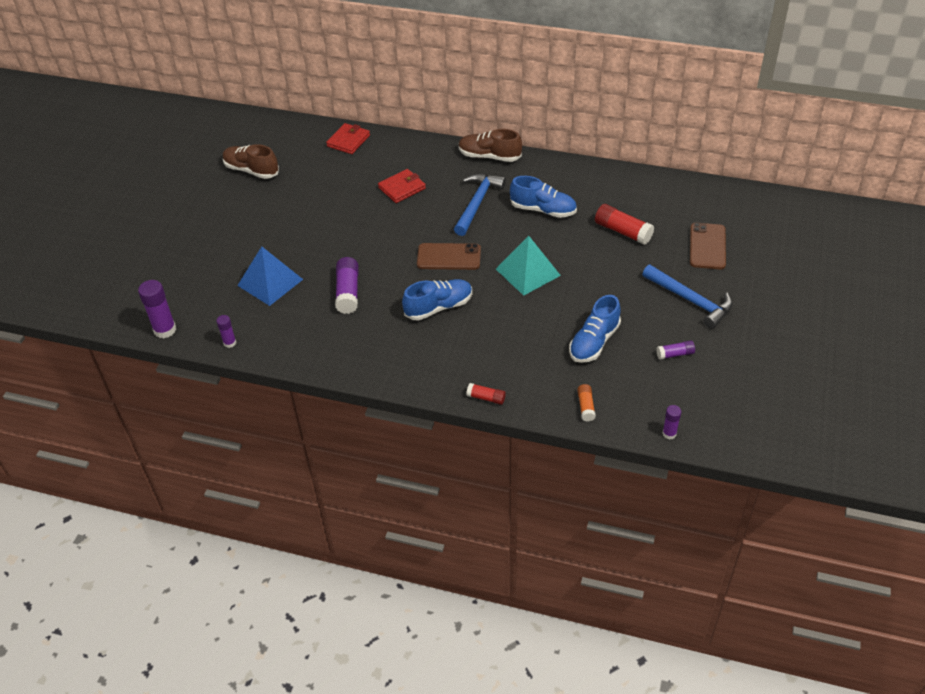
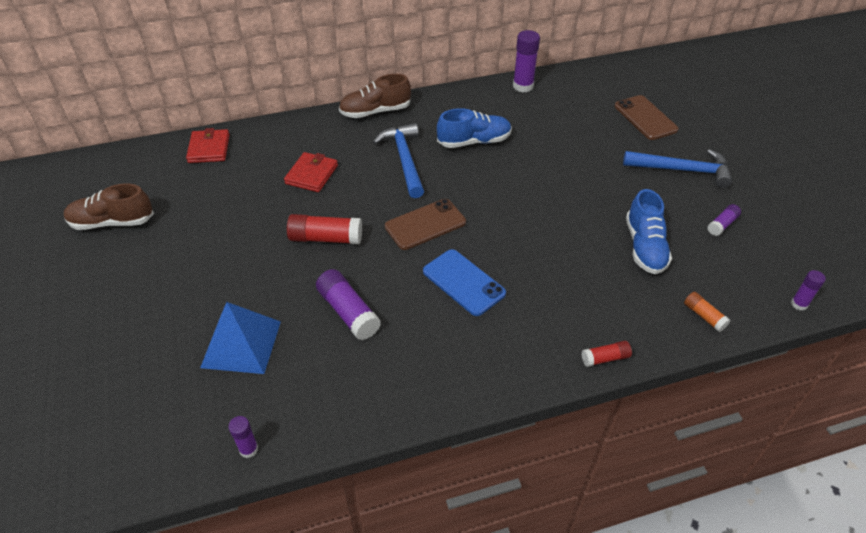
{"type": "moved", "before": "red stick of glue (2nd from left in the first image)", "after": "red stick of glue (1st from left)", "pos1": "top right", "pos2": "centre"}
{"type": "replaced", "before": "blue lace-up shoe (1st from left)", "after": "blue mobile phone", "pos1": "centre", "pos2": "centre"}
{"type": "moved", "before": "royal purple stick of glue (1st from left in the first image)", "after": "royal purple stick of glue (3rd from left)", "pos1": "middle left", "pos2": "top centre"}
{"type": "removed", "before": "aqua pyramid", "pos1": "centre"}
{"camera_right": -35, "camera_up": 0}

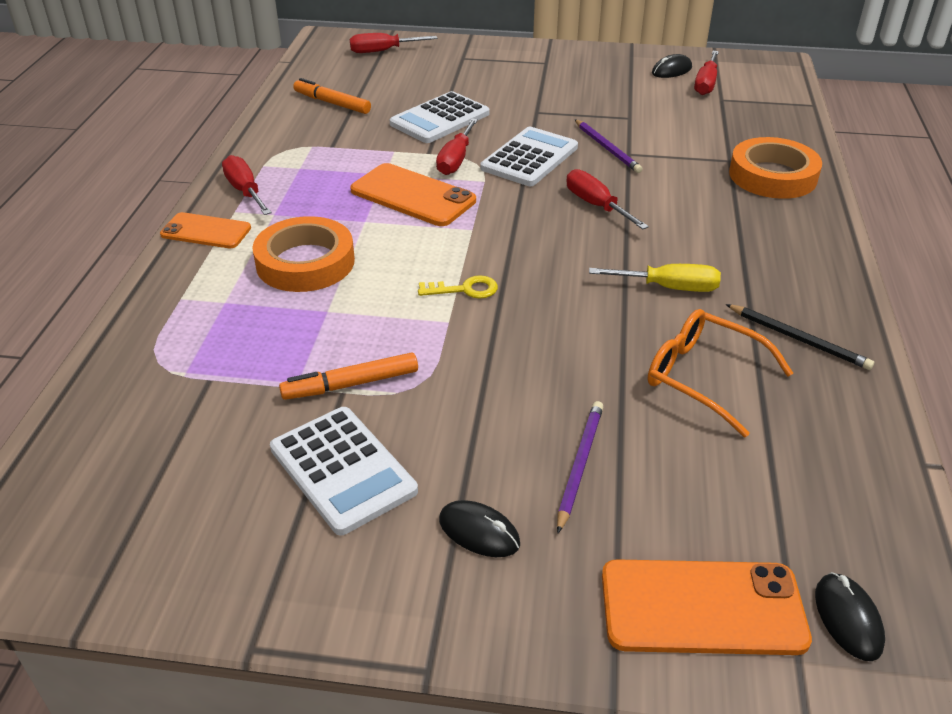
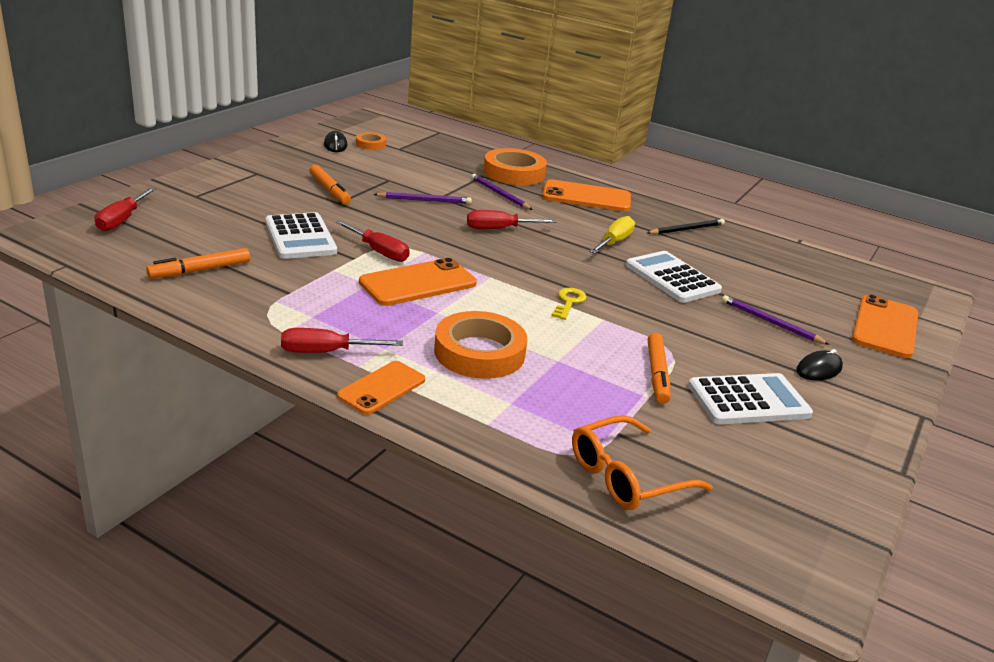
{"type": "added", "after": "orange-coloured marker pen (2nd from left)", "pos2": "top left"}
{"type": "replaced", "before": "red flat screwdriver (5th from left)", "after": "orange-coloured sticky tape (1st from left)", "pos1": "top right", "pos2": "top centre"}
{"type": "added", "after": "royal purple wooden pencil (2nd from left)", "pos2": "top centre"}
{"type": "added", "after": "orange-coloured mobile phone (3rd from left)", "pos2": "top centre"}
{"type": "moved", "before": "orange-coloured eyeglasses", "pos1": "middle right", "pos2": "bottom centre"}
{"type": "moved", "before": "pure white calculator (3rd from left in the first image)", "after": "pure white calculator (2nd from left)", "pos1": "top centre", "pos2": "middle right"}
{"type": "removed", "before": "black PC mouse (3rd from left)", "pos1": "bottom right"}
{"camera_right": -70, "camera_up": -10}

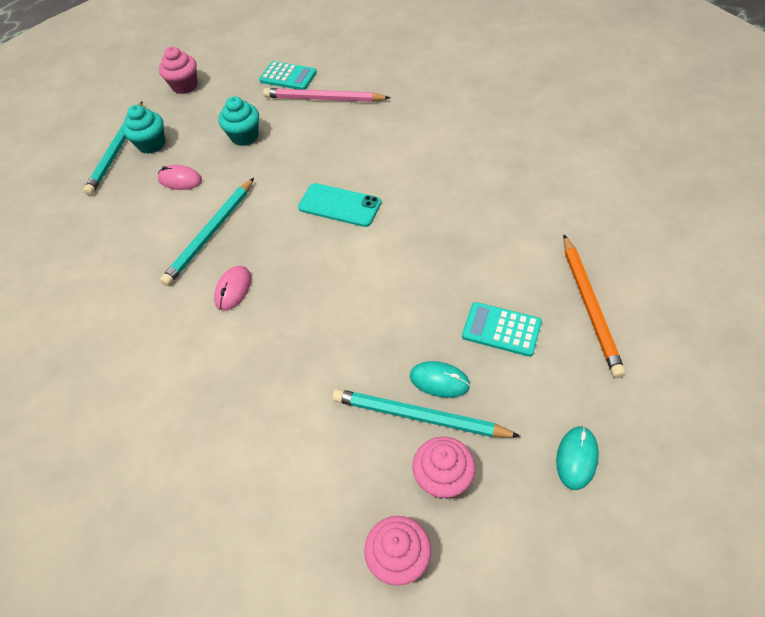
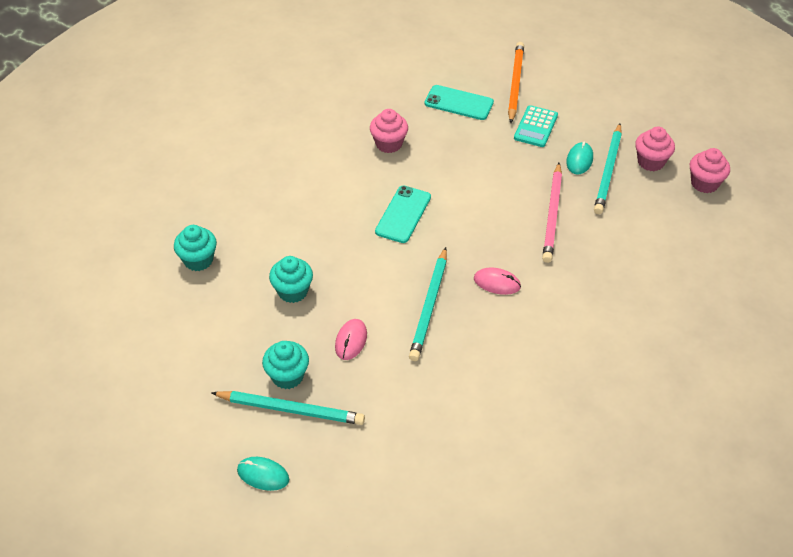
{"type": "replaced", "before": "aqua calculator (1st from left)", "after": "aqua cupcake (1st from left)", "pos1": "top centre", "pos2": "middle left"}
{"type": "moved", "before": "aqua PC mouse (2nd from left in the first image)", "after": "aqua PC mouse (1st from left)", "pos1": "bottom right", "pos2": "bottom left"}
{"type": "moved", "before": "pink cupcake (1st from left)", "pos1": "top left", "pos2": "top centre"}
{"type": "turned", "before": "aqua wooden pencil (2nd from left)", "pos1": "middle left", "pos2": "centre", "turn": 75}
{"type": "added", "after": "aqua mobile phone (2nd from left)", "pos2": "top centre"}
{"type": "turned", "before": "orange-coloured wooden pencil", "pos1": "middle right", "pos2": "top centre", "turn": -75}
{"type": "moved", "before": "pink wooden pencil", "pos1": "top centre", "pos2": "middle right"}
{"camera_right": -95, "camera_up": -5}

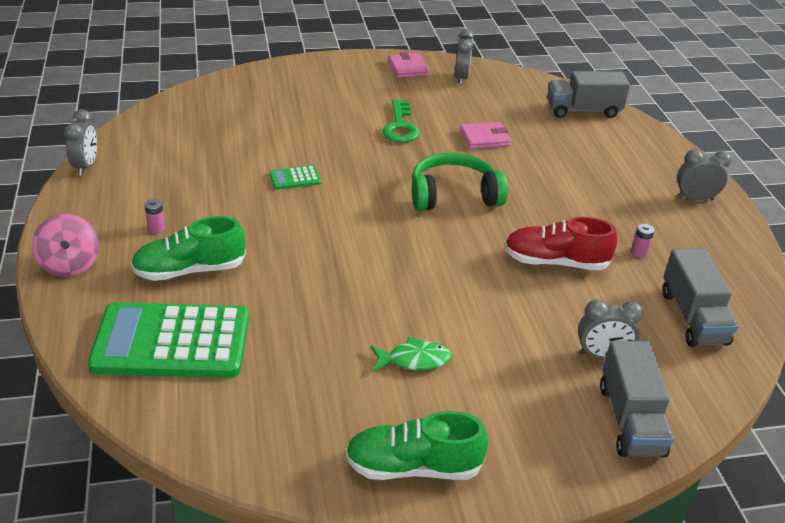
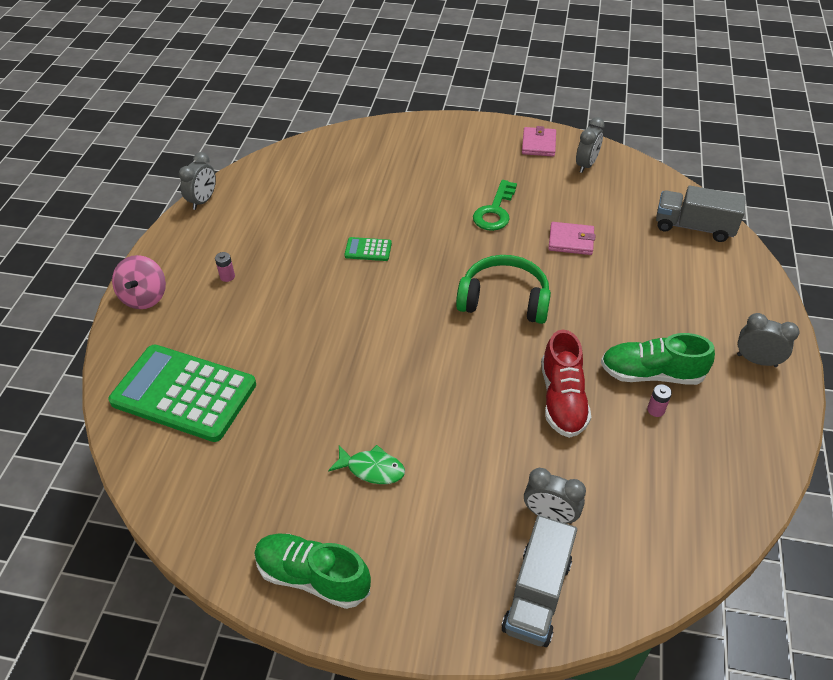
{"type": "turned", "before": "red lace-up shoe", "pos1": "middle right", "pos2": "middle right", "turn": -120}
{"type": "moved", "before": "emerald lace-up shoe (1st from left in the first image)", "after": "emerald lace-up shoe (2nd from left)", "pos1": "middle left", "pos2": "middle right"}
{"type": "removed", "before": "grey truck (3rd from left)", "pos1": "middle right"}
{"camera_right": 25, "camera_up": 10}

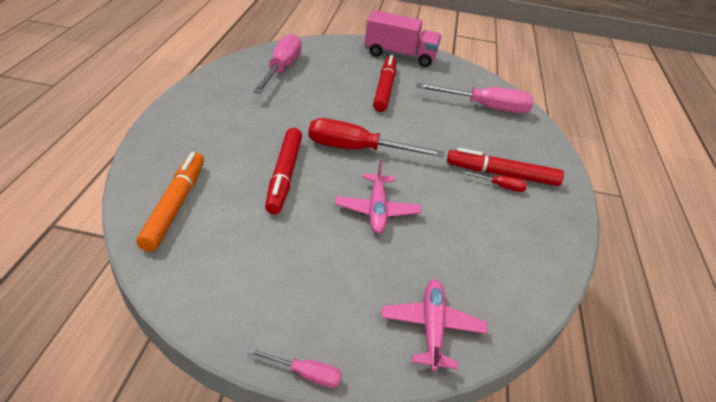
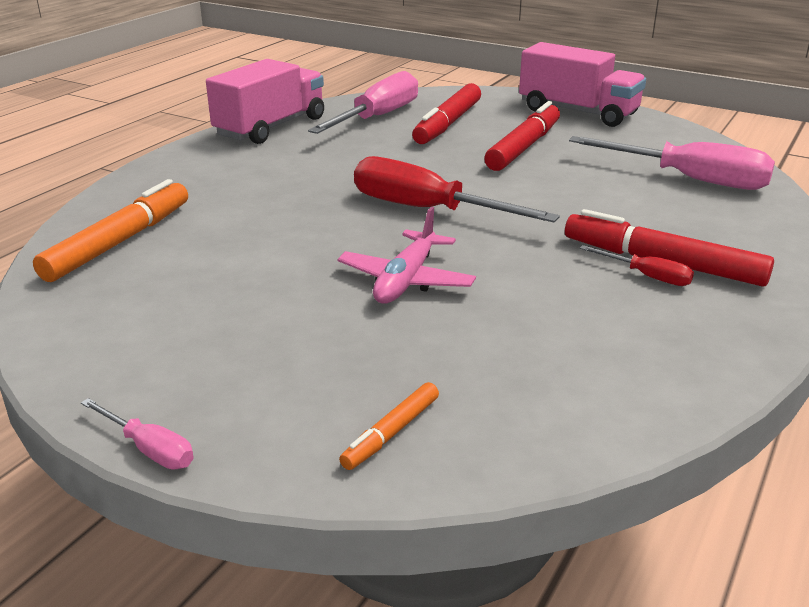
{"type": "added", "after": "pink truck (1st from left)", "pos2": "top left"}
{"type": "replaced", "before": "pink toy plane (2nd from left)", "after": "orange-coloured marker pen (2nd from left)", "pos1": "bottom centre", "pos2": "bottom centre"}
{"type": "moved", "before": "red marker pen (1st from left)", "pos1": "centre", "pos2": "top centre"}
{"camera_right": 25, "camera_up": -10}

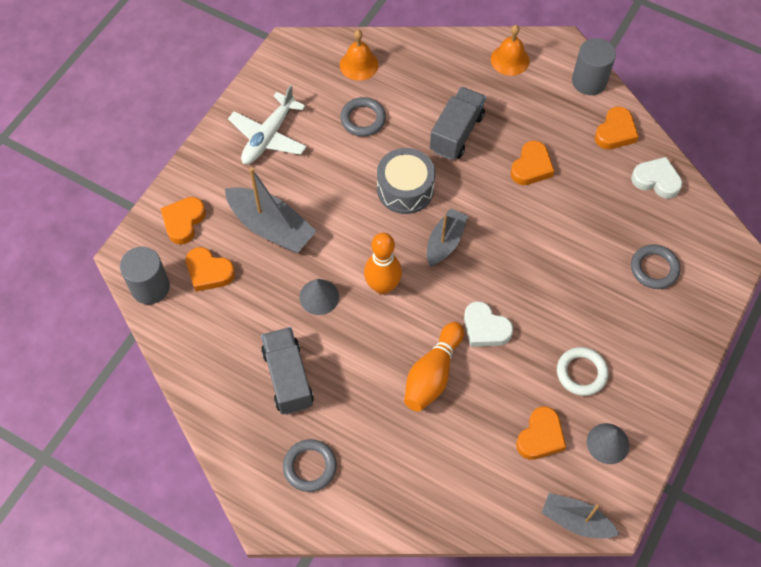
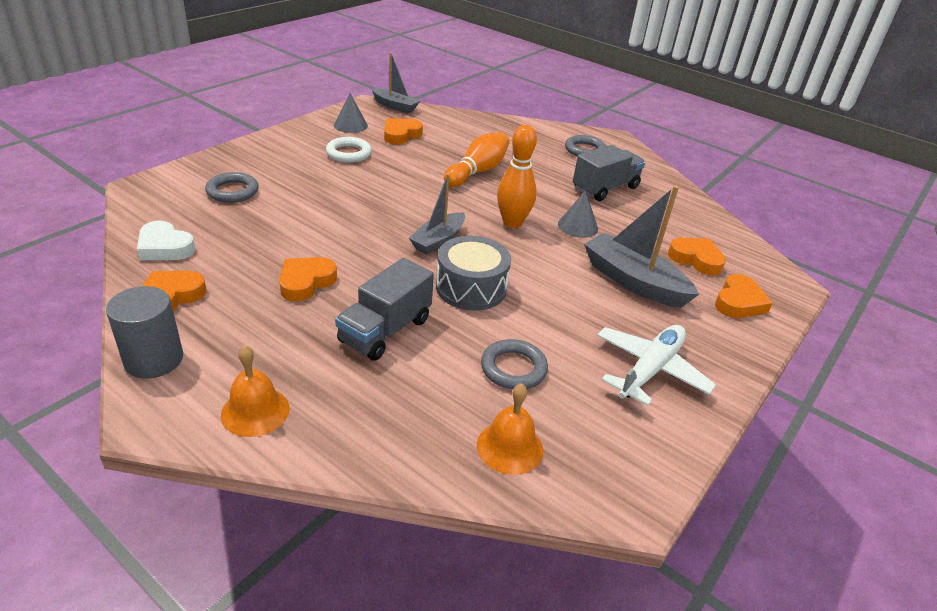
{"type": "turned", "before": "grey truck (1st from left in the first image)", "pos1": "centre", "pos2": "top centre", "turn": -120}
{"type": "removed", "before": "grey cylinder (1st from left)", "pos1": "middle left"}
{"type": "removed", "before": "pure white love heart (1st from left)", "pos1": "centre"}
{"camera_right": -175, "camera_up": -25}

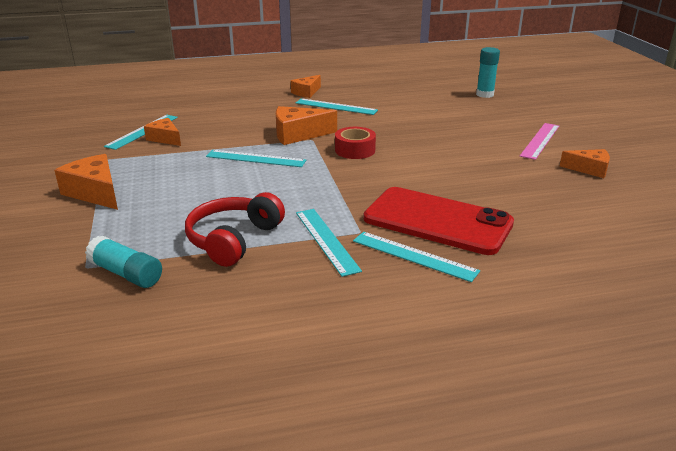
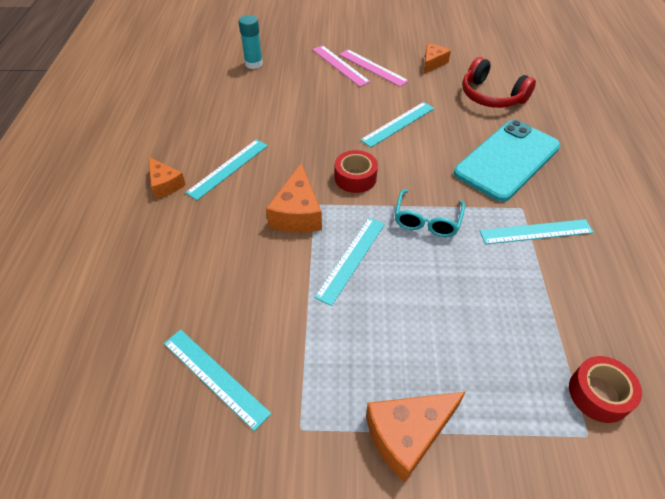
{"type": "added", "after": "pink ruler (1st from left)", "pos2": "top centre"}
{"type": "moved", "before": "aqua ruler (5th from left in the first image)", "after": "aqua ruler (4th from left)", "pos1": "centre", "pos2": "top centre"}
{"type": "added", "after": "aqua eyeglasses", "pos2": "centre"}
{"type": "recoloured", "before": "red mobile phone", "after": "aqua mobile phone", "pos1": "centre", "pos2": "top right"}
{"type": "moved", "before": "red over-ear headphones", "pos1": "centre", "pos2": "top right"}
{"type": "replaced", "before": "aqua stick of glue (1st from left)", "after": "red sticky tape (2nd from left)", "pos1": "middle left", "pos2": "bottom right"}
{"type": "removed", "before": "orange-coloured piece of cheese (2nd from left)", "pos1": "top left"}
{"camera_right": -75, "camera_up": 20}

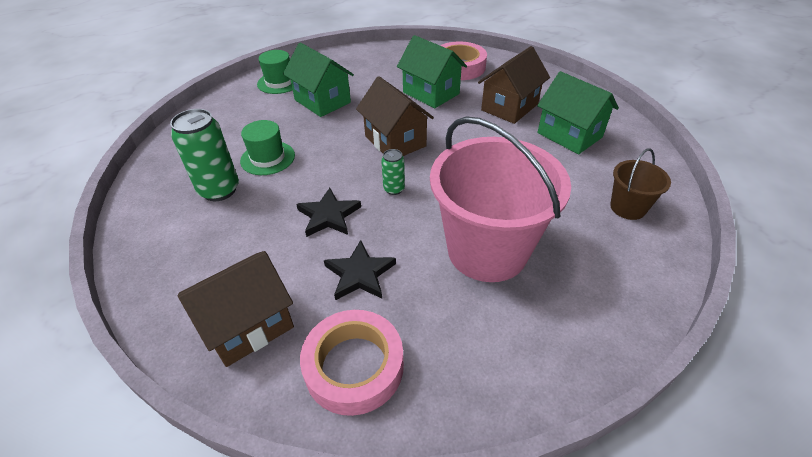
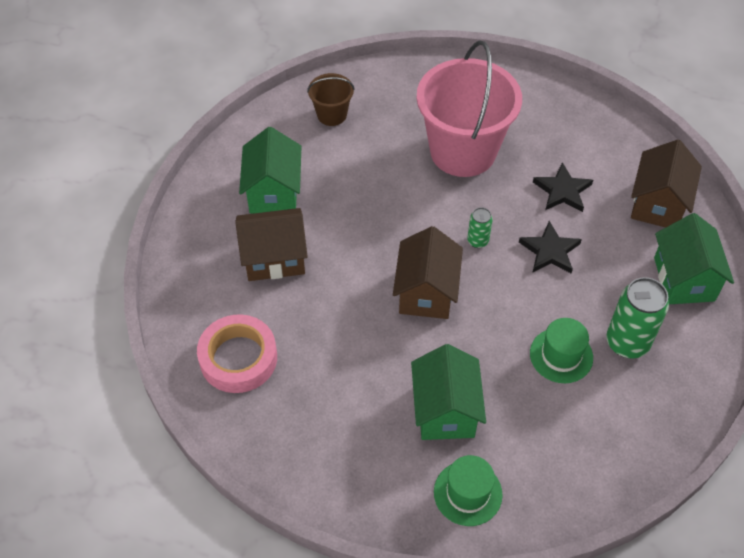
{"type": "turned", "before": "brown house (1st from left in the first image)", "pos1": "bottom left", "pos2": "top right", "turn": -75}
{"type": "moved", "before": "emerald house (2nd from left in the first image)", "after": "emerald house (3rd from left)", "pos1": "top centre", "pos2": "middle right"}
{"type": "removed", "before": "pink sticky tape (1st from left)", "pos1": "bottom centre"}
{"camera_right": -140, "camera_up": 10}

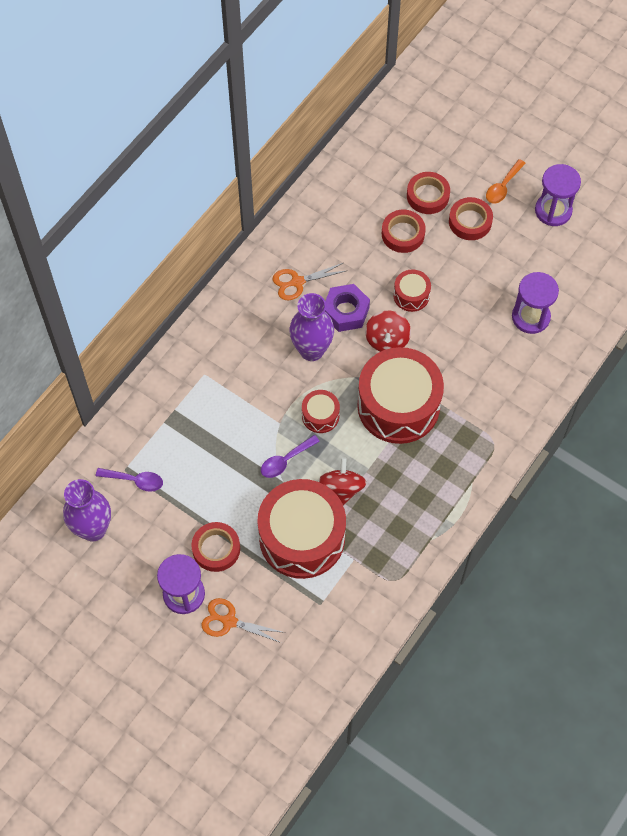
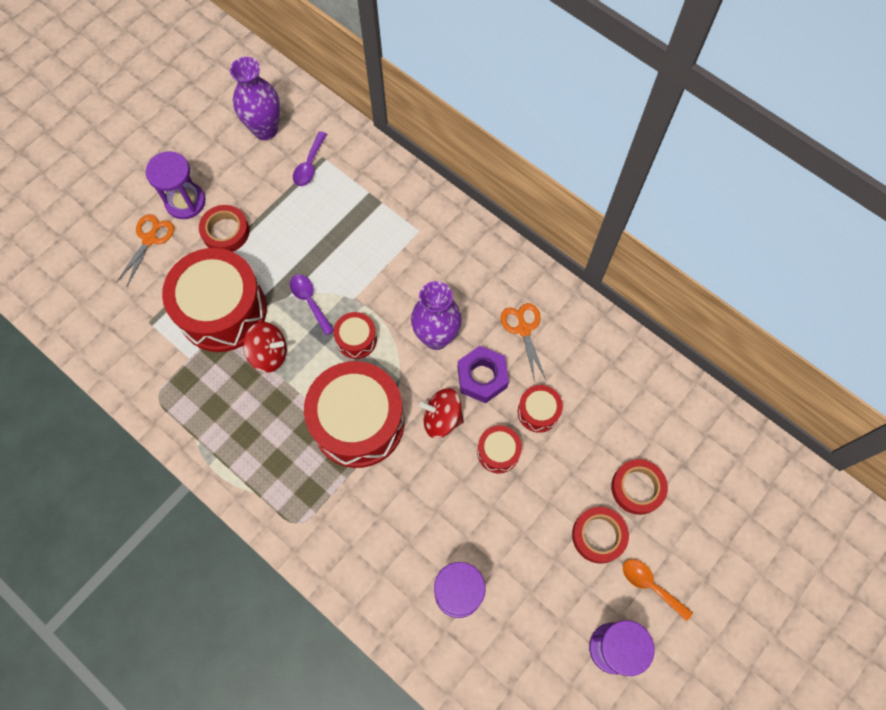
{"type": "added", "after": "red toy drum (5th from left)", "pos2": "centre"}
{"type": "removed", "before": "red sticky tape (2nd from left)", "pos1": "top centre"}
{"camera_right": 95, "camera_up": 5}

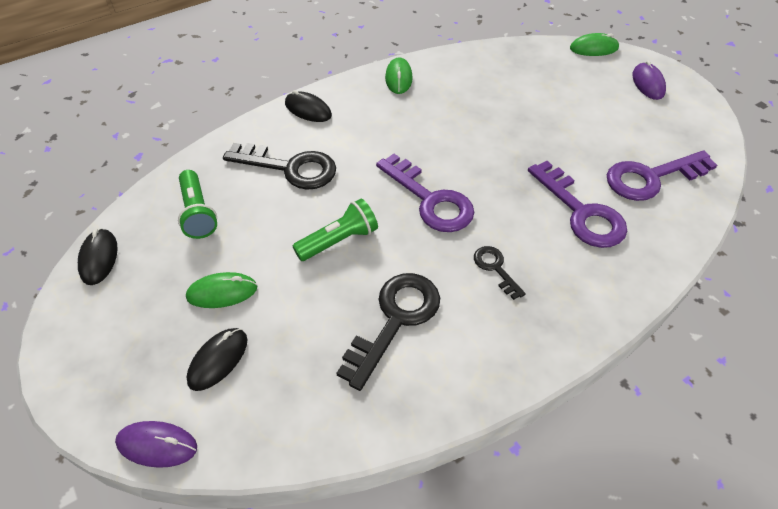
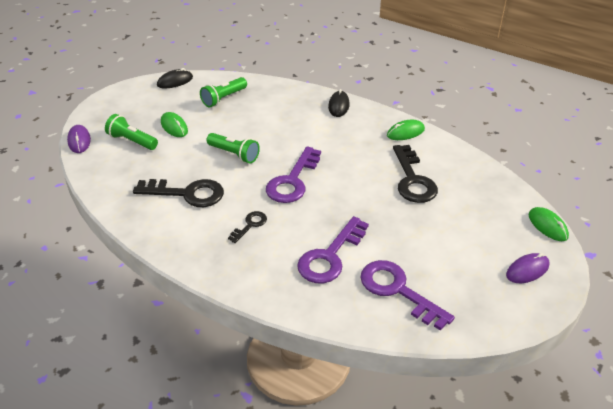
{"type": "replaced", "before": "black PC mouse (2nd from left)", "after": "emerald torch (1st from left)", "pos1": "bottom left", "pos2": "top left"}
{"type": "moved", "before": "black latchkey (1st from left in the first image)", "after": "black latchkey (3rd from left)", "pos1": "top centre", "pos2": "middle right"}
{"camera_right": 65, "camera_up": -10}

